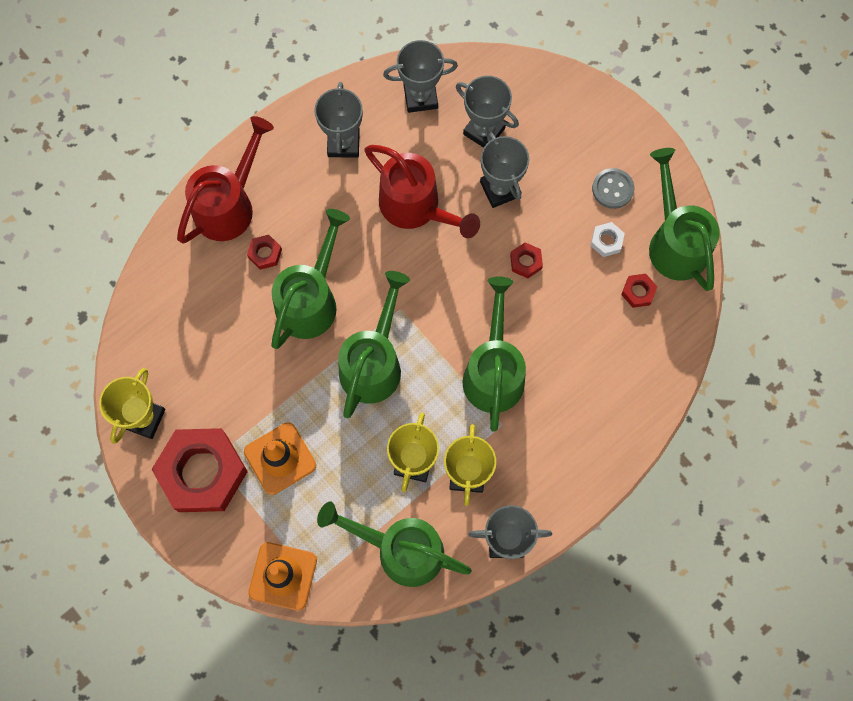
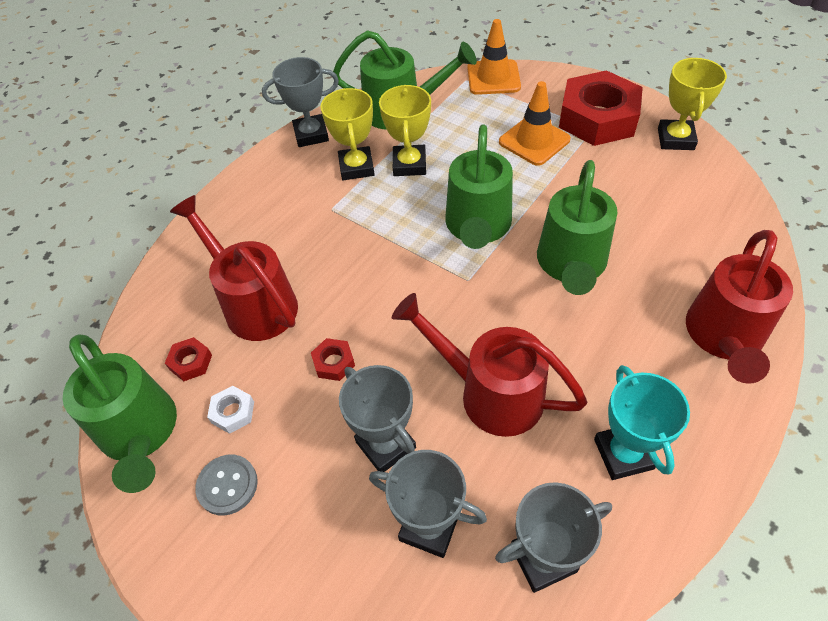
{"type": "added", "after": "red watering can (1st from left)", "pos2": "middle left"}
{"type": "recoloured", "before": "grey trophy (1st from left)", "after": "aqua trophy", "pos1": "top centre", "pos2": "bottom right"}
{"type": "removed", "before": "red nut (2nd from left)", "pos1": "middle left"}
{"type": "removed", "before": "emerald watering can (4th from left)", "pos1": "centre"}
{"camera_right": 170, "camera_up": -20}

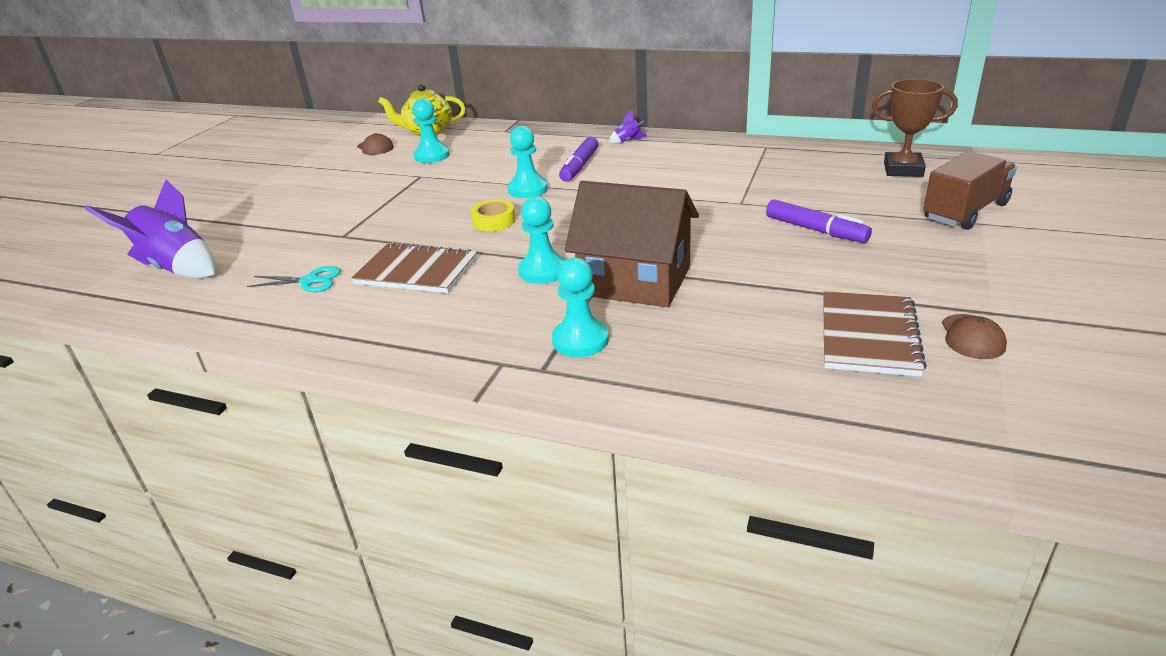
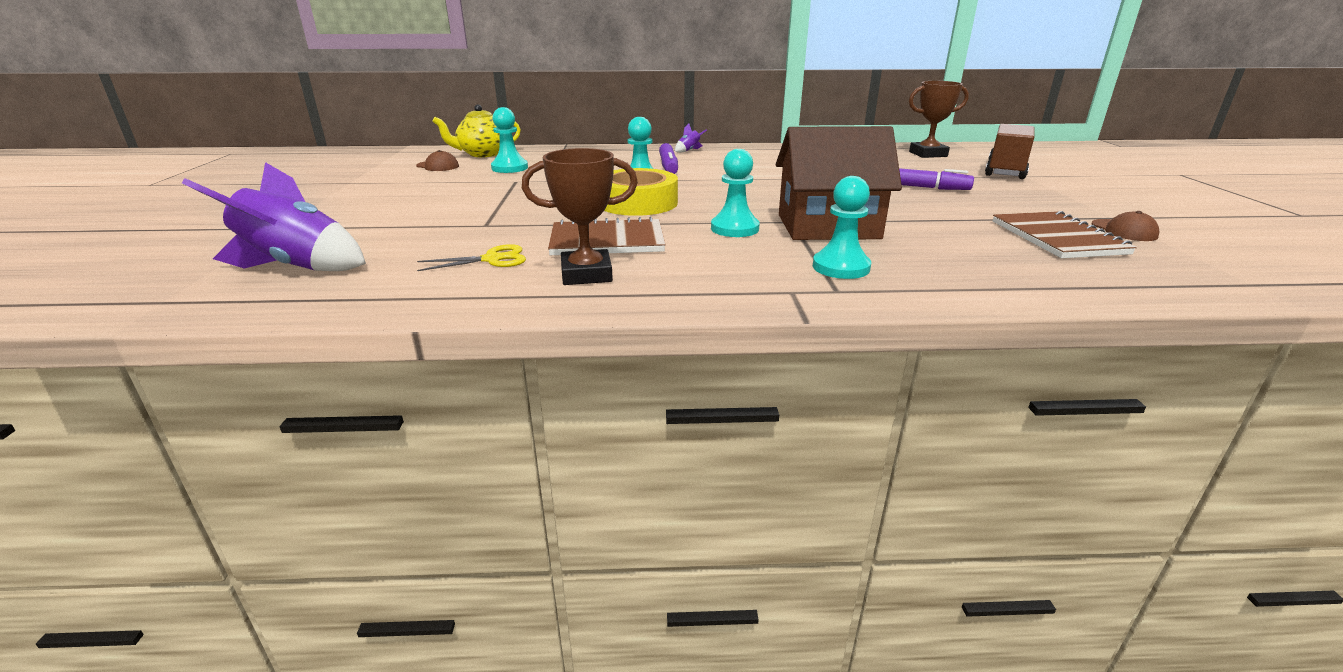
{"type": "recoloured", "before": "aqua pair of scissors", "after": "yellow pair of scissors", "pos1": "middle left", "pos2": "centre"}
{"type": "added", "after": "brown trophy (1st from left)", "pos2": "top centre"}
{"type": "resized", "before": "yellow sticky tape", "pos1": "top centre", "pos2": "top centre", "scale": 1.86}
{"camera_right": -25, "camera_up": -5}

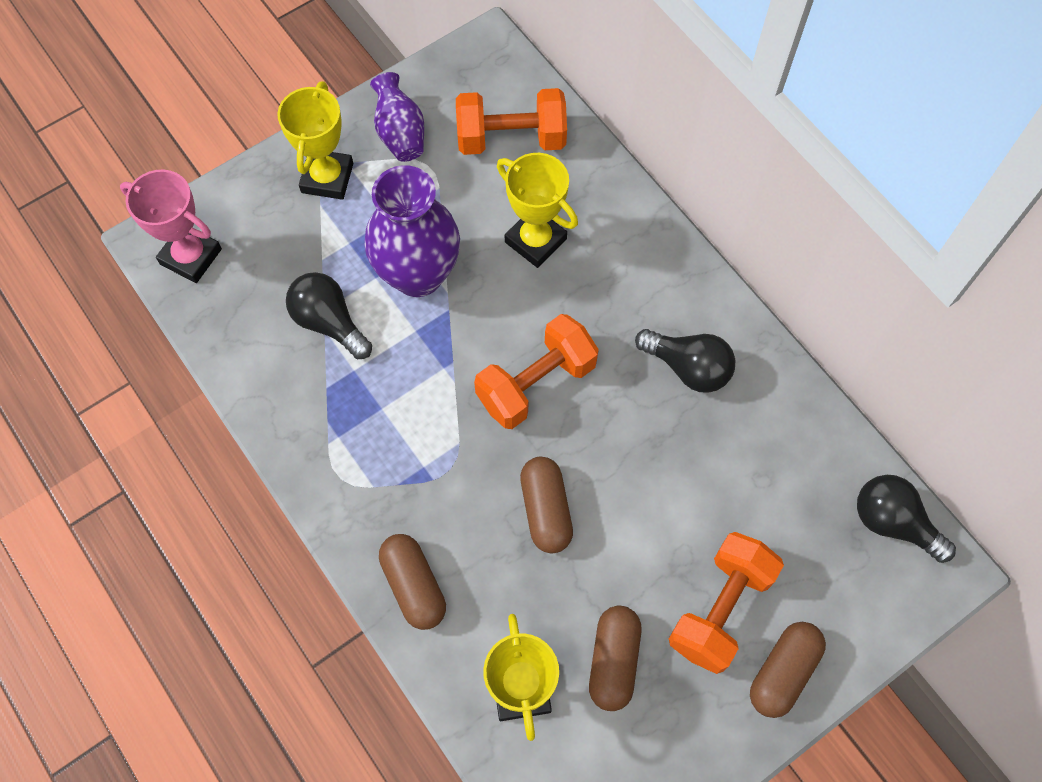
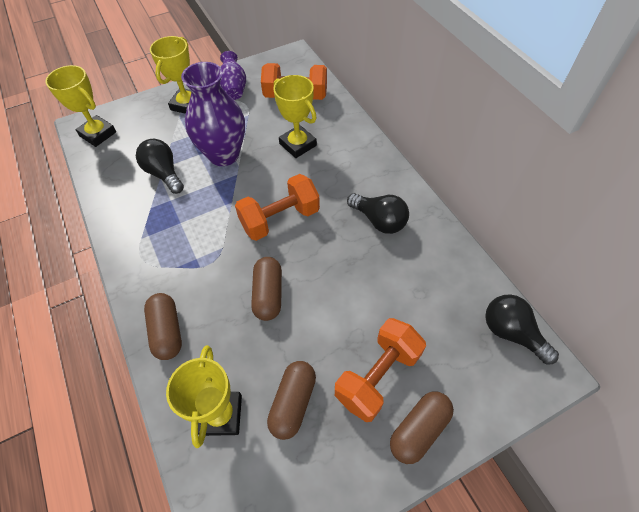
{"type": "recoloured", "before": "pink trophy", "after": "yellow trophy (1st from left)", "pos1": "top left", "pos2": "top left"}
{"camera_right": 10, "camera_up": -10}

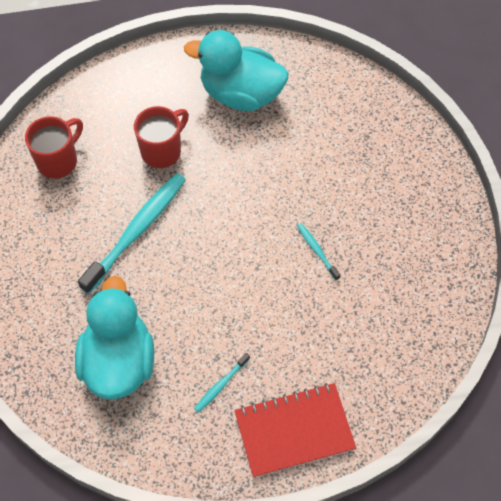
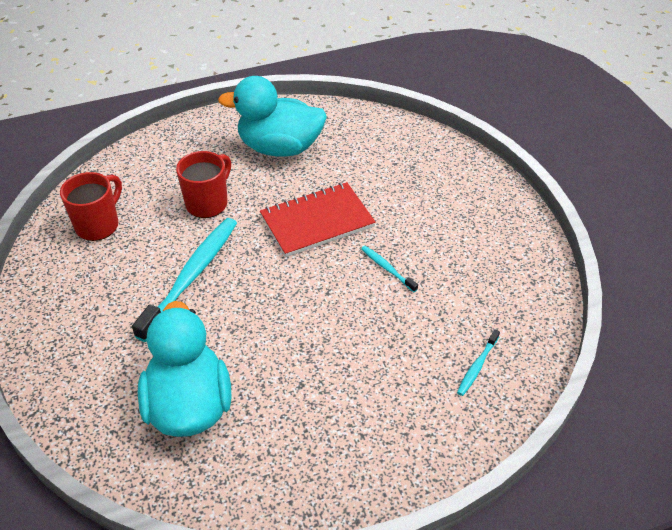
{"type": "moved", "before": "red notebook", "pos1": "bottom centre", "pos2": "centre"}
{"type": "moved", "before": "aqua tooth brush (2nd from left in the first image)", "after": "aqua tooth brush (3rd from left)", "pos1": "bottom centre", "pos2": "bottom right"}
{"camera_right": -10, "camera_up": -15}

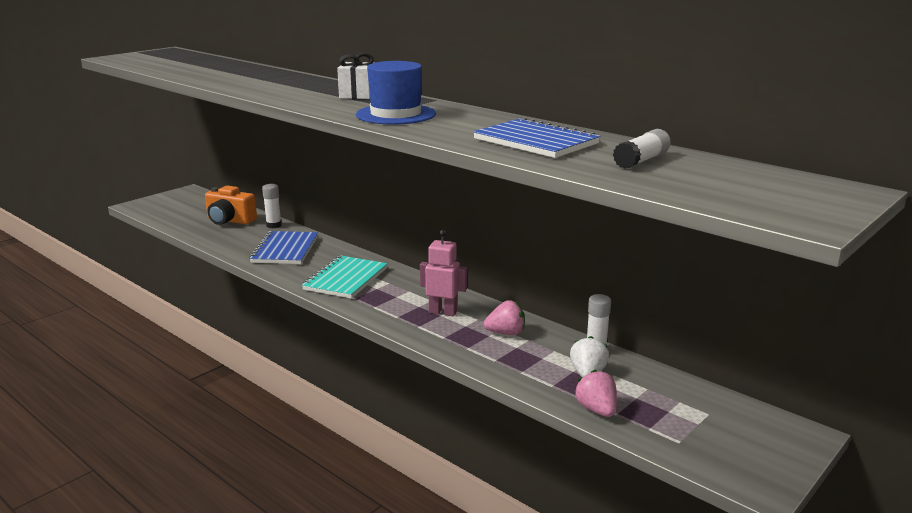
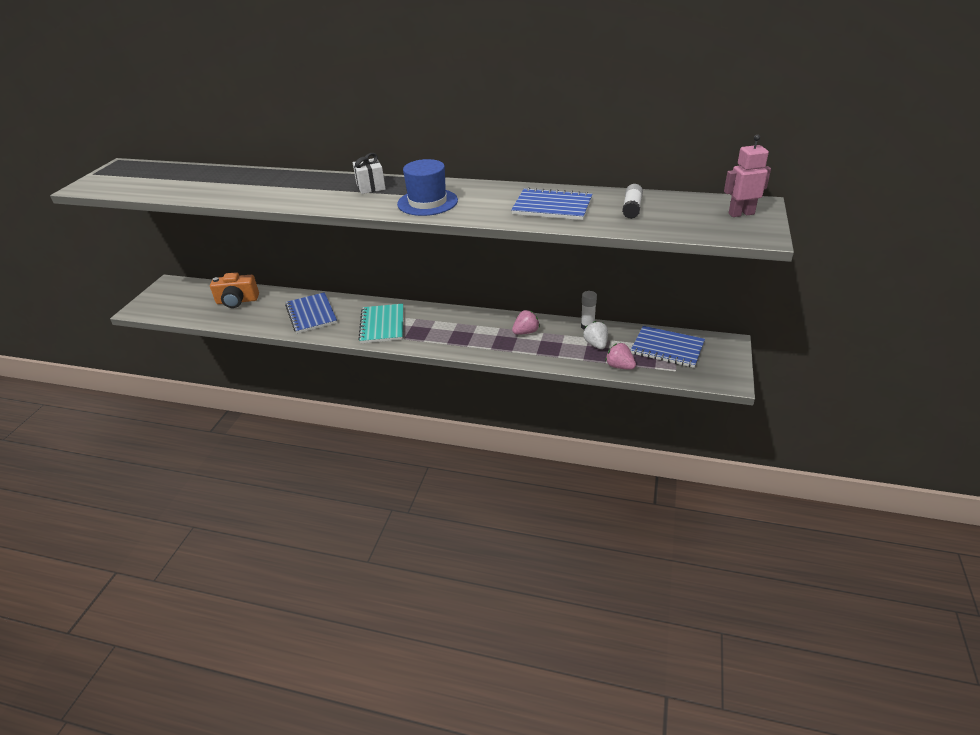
{"type": "added", "after": "blue notebook (3rd from left)", "pos2": "middle right"}
{"type": "moved", "before": "pink toy robot", "pos1": "centre", "pos2": "top right"}
{"type": "removed", "before": "pure white stick of glue (1st from left)", "pos1": "middle left"}
{"camera_right": -25, "camera_up": 15}

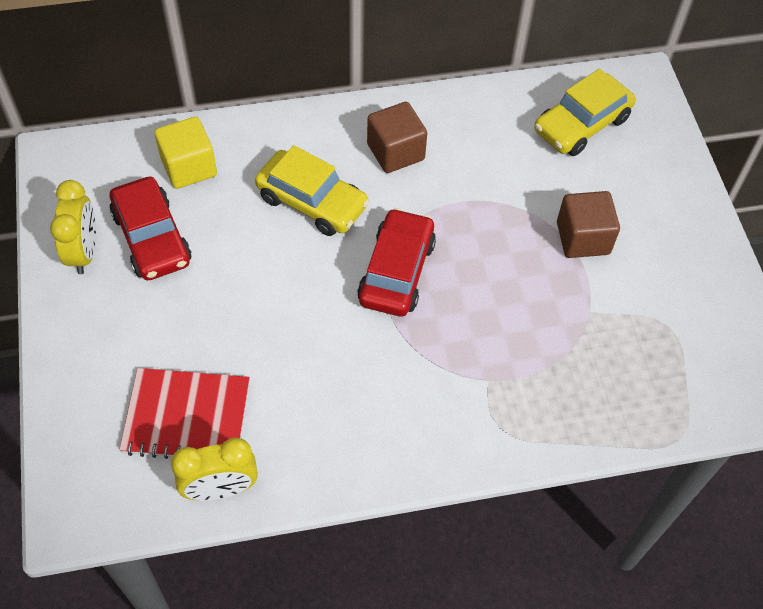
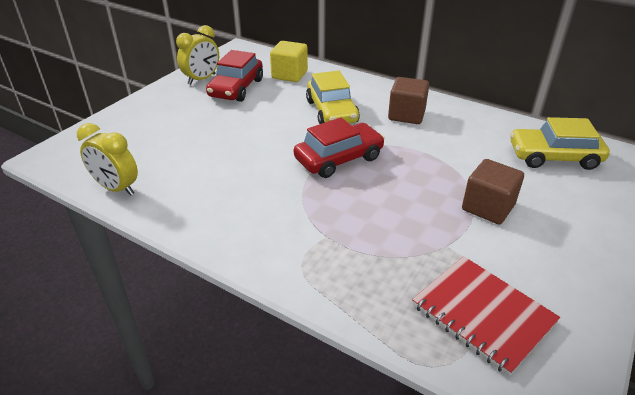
{"type": "moved", "before": "red notebook", "pos1": "bottom left", "pos2": "bottom right"}
{"camera_right": 45, "camera_up": -20}

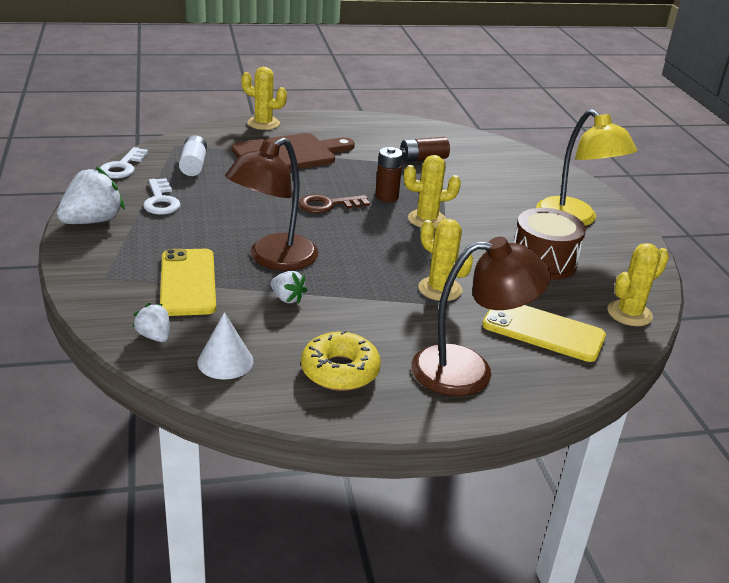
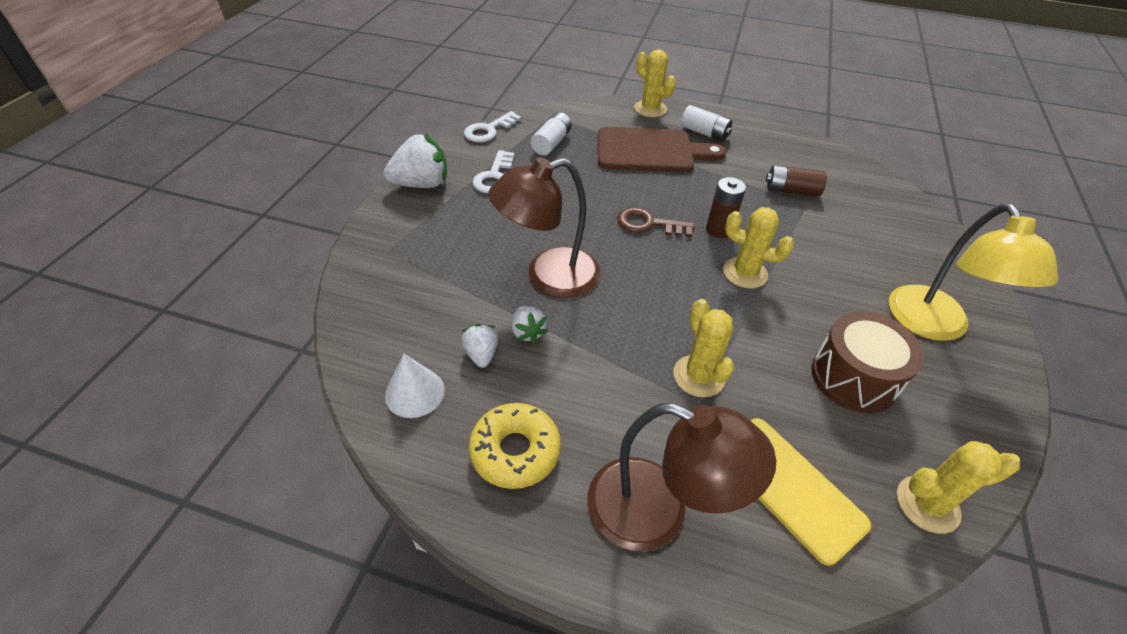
{"type": "moved", "before": "pure white toy strawberry (2nd from left)", "pos1": "middle left", "pos2": "centre"}
{"type": "added", "after": "pure white power cell (2nd from left)", "pos2": "top centre"}
{"type": "removed", "before": "yellow mobile phone (1st from left)", "pos1": "middle left"}
{"camera_right": 30, "camera_up": 15}

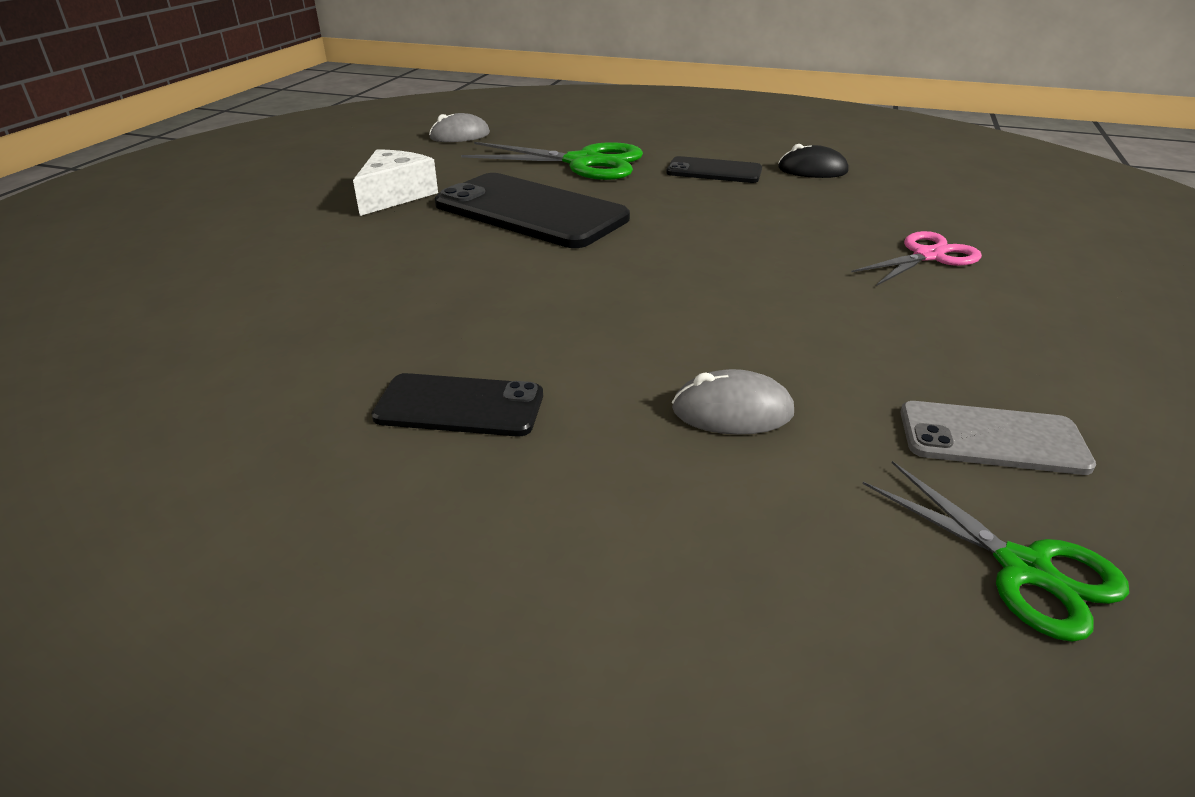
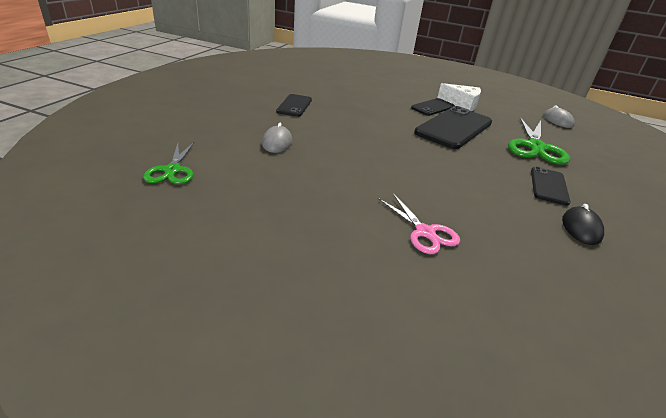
{"type": "turned", "before": "emerald pair of scissors (2nd from left in the first image)", "pos1": "bottom right", "pos2": "middle left", "turn": -60}
{"type": "added", "after": "black mobile phone (2nd from left)", "pos2": "top centre"}
{"type": "removed", "before": "grey mobile phone", "pos1": "middle right"}
{"camera_right": 90, "camera_up": 0}

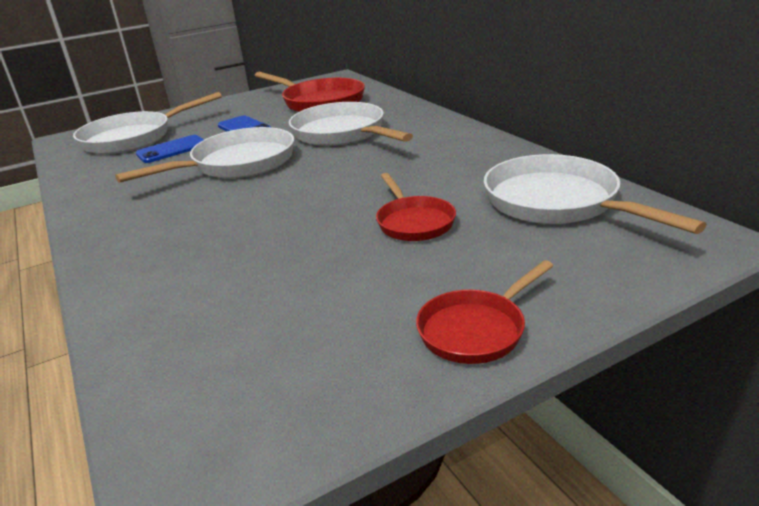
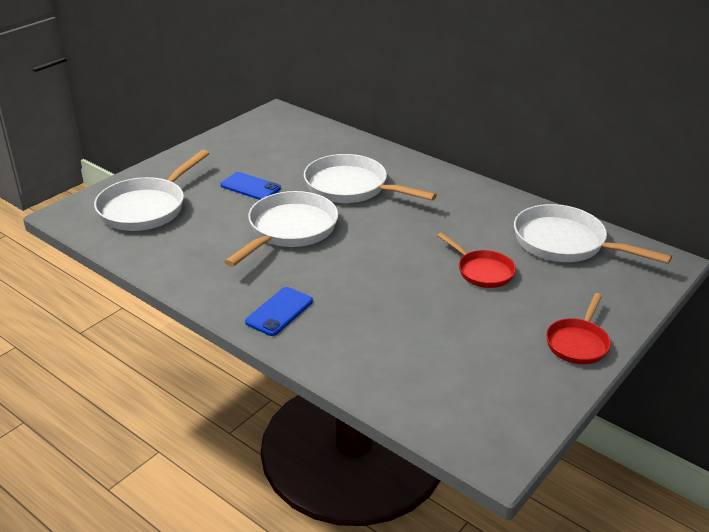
{"type": "moved", "before": "blue mobile phone (1st from left in the first image)", "after": "blue mobile phone (2nd from left)", "pos1": "top left", "pos2": "centre"}
{"type": "removed", "before": "red pan (1st from left)", "pos1": "top centre"}
{"camera_right": -25, "camera_up": 5}

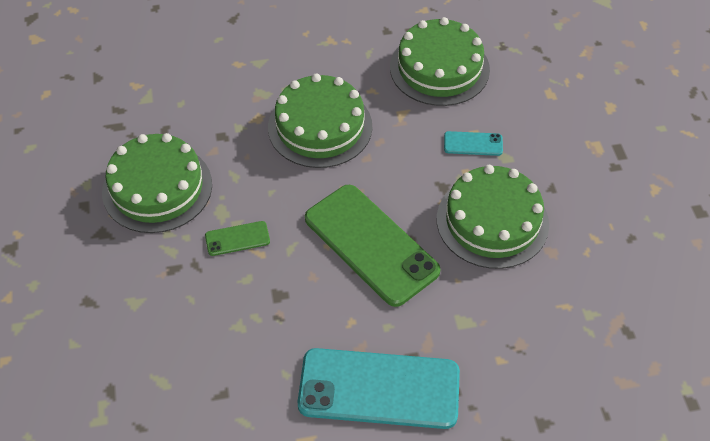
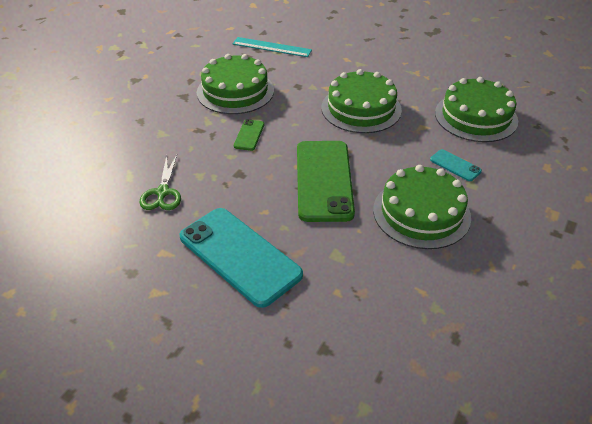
{"type": "added", "after": "emerald pair of scissors", "pos2": "middle left"}
{"type": "added", "after": "aqua ruler", "pos2": "top centre"}
{"type": "turned", "before": "emerald mobile phone (1st from left)", "pos1": "centre", "pos2": "top centre", "turn": 75}
{"camera_right": 40, "camera_up": -10}

